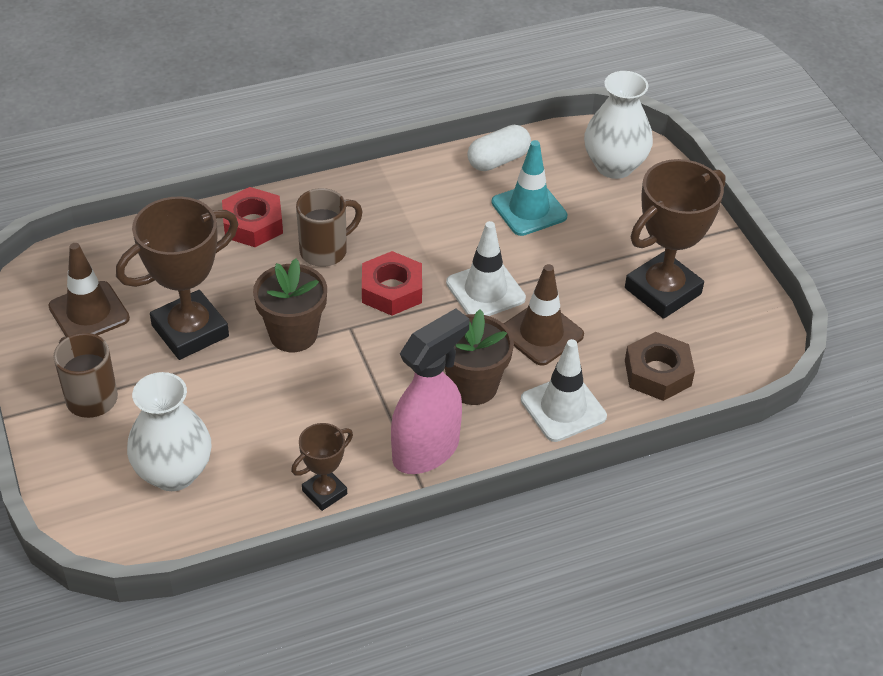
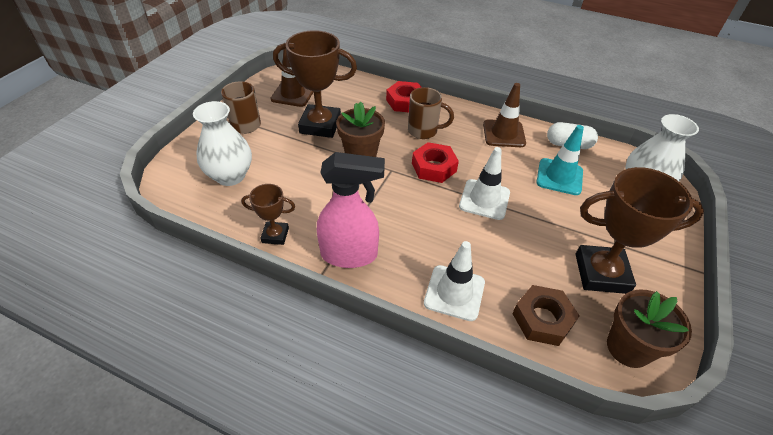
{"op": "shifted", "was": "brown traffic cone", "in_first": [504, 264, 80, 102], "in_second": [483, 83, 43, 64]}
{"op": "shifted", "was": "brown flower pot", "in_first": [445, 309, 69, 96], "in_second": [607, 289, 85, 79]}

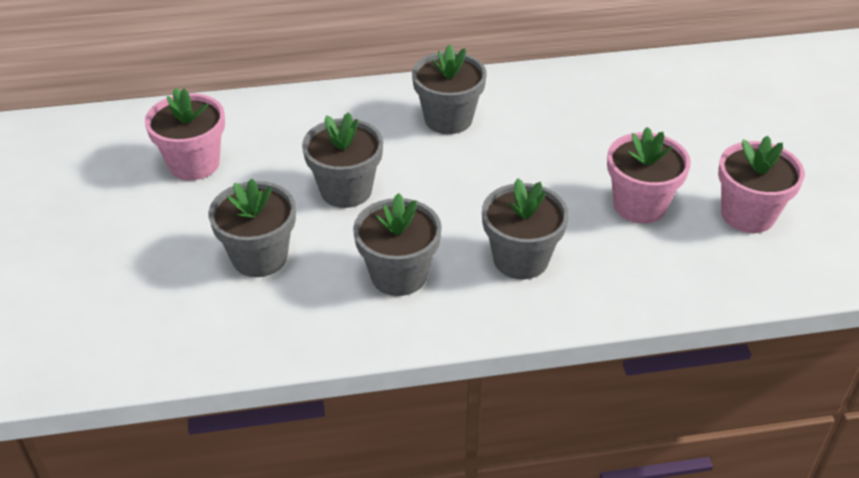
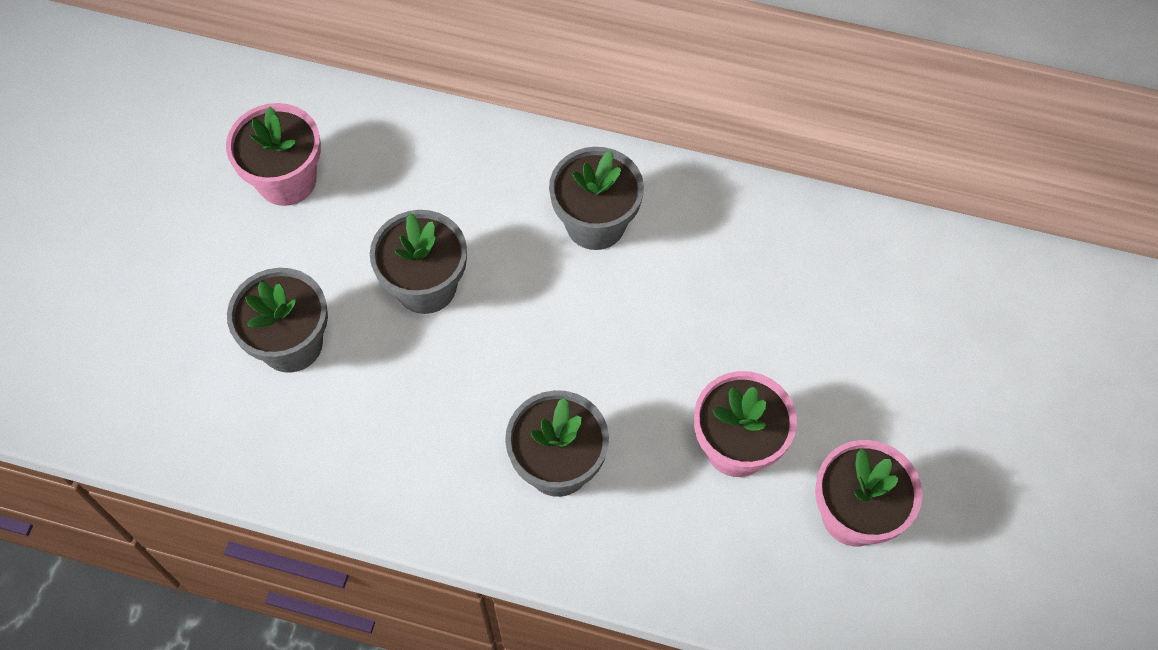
{"op": "gone", "was": "grey flower pot", "in_first": [353, 193, 89, 103]}

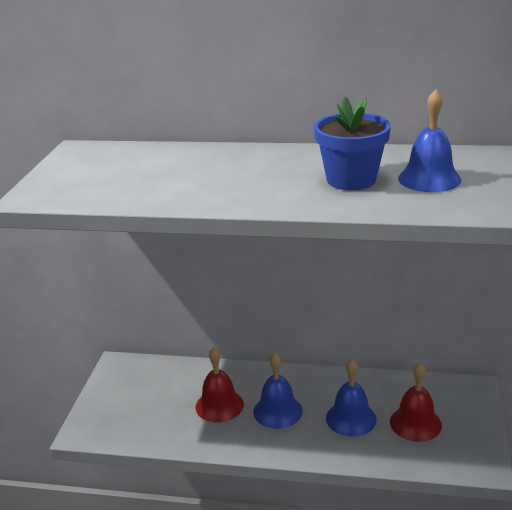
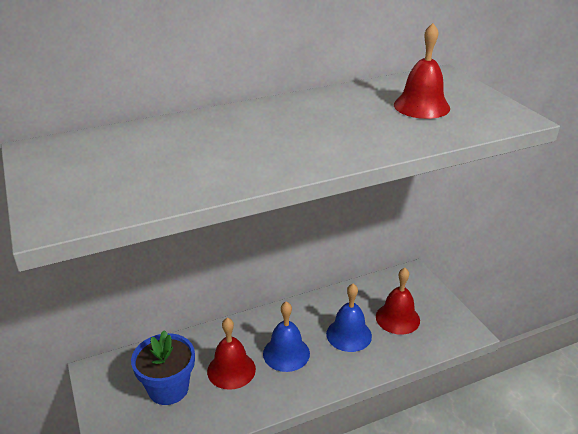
{"op": "repainted", "was": "blue bell", "now": "red bell", "in_first": [398, 89, 63, 103], "in_second": [394, 23, 56, 96]}
{"op": "shifted", "was": "blue flower pot", "in_first": [314, 97, 77, 93], "in_second": [131, 330, 64, 75]}

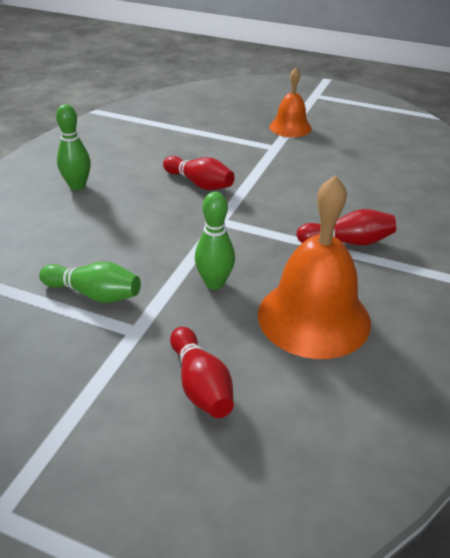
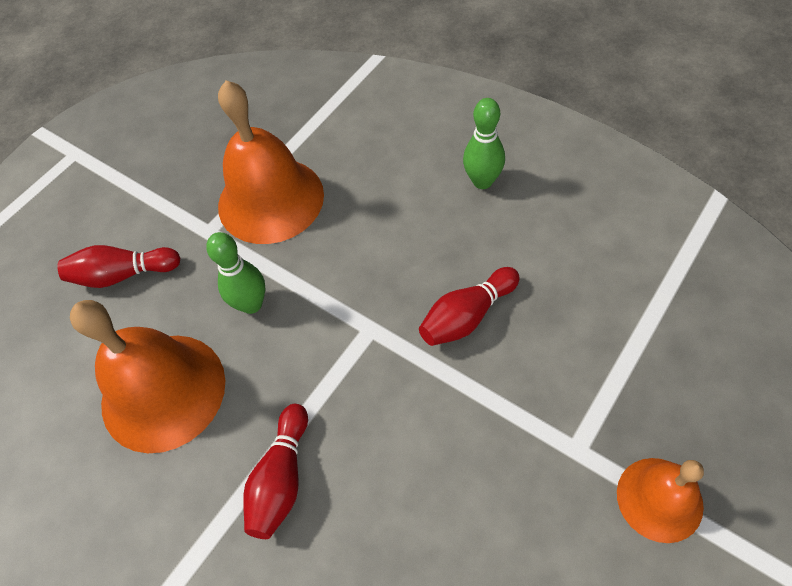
{"op": "swapped", "was": "green bowling pin", "now": "orange bell", "in_first": [39, 262, 102, 41], "in_second": [218, 80, 106, 164]}

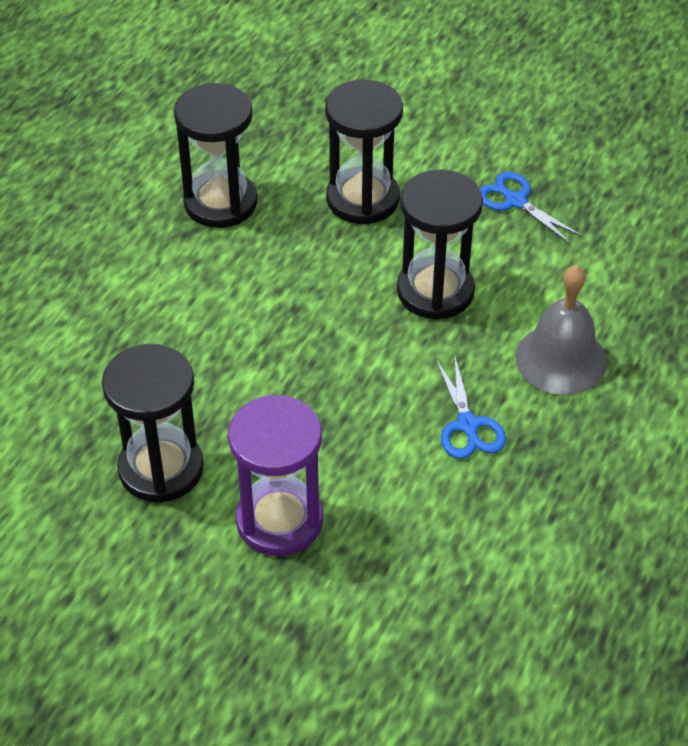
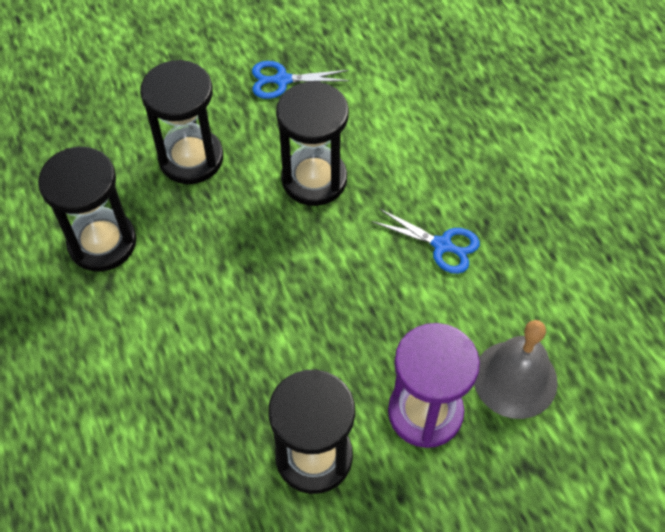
{"op": "shifted", "was": "grey bell", "in_first": [515, 265, 92, 130], "in_second": [474, 320, 84, 99]}

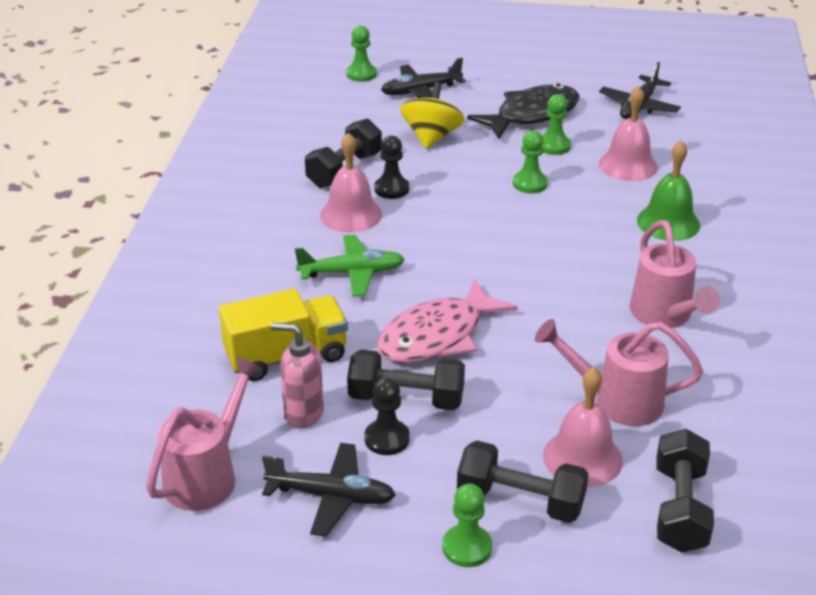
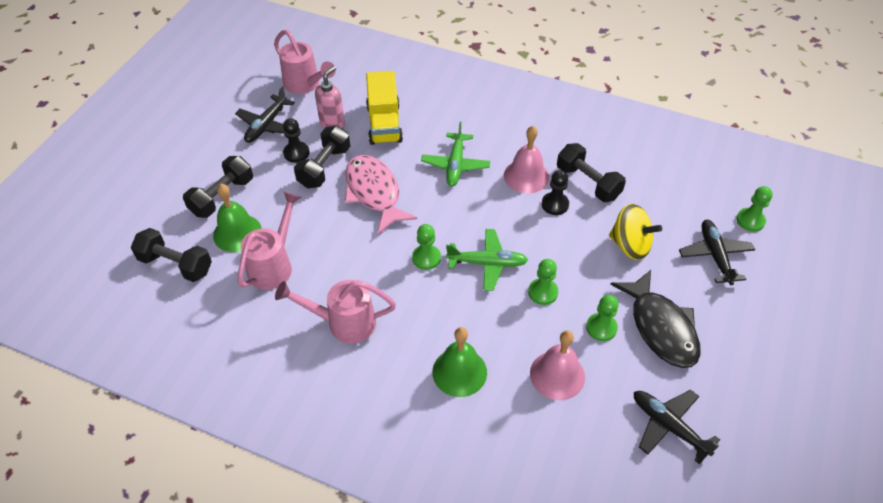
{"op": "repainted", "was": "pink bell", "now": "green bell", "in_first": [543, 367, 80, 120], "in_second": [213, 184, 49, 68]}
{"op": "shifted", "was": "green pawn", "in_first": [442, 483, 50, 84], "in_second": [412, 224, 29, 46]}
{"op": "new", "now": "green plane", "in_second": [446, 229, 82, 62]}

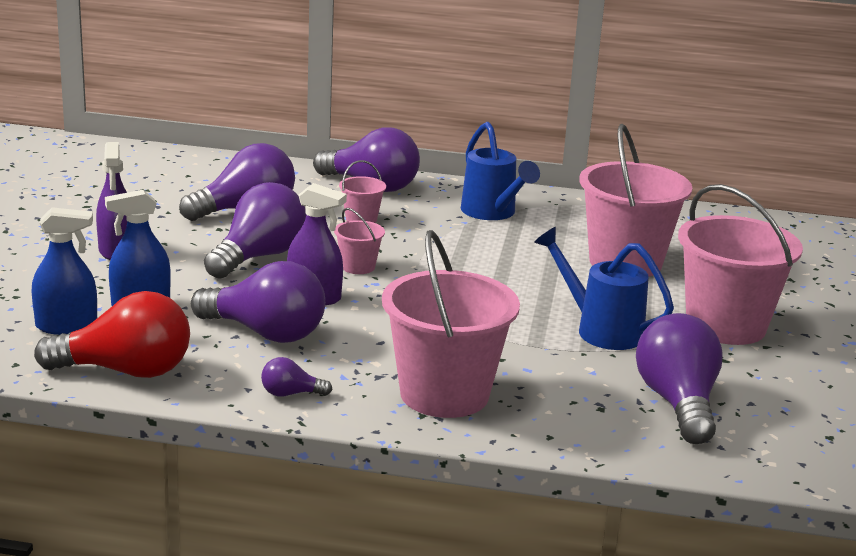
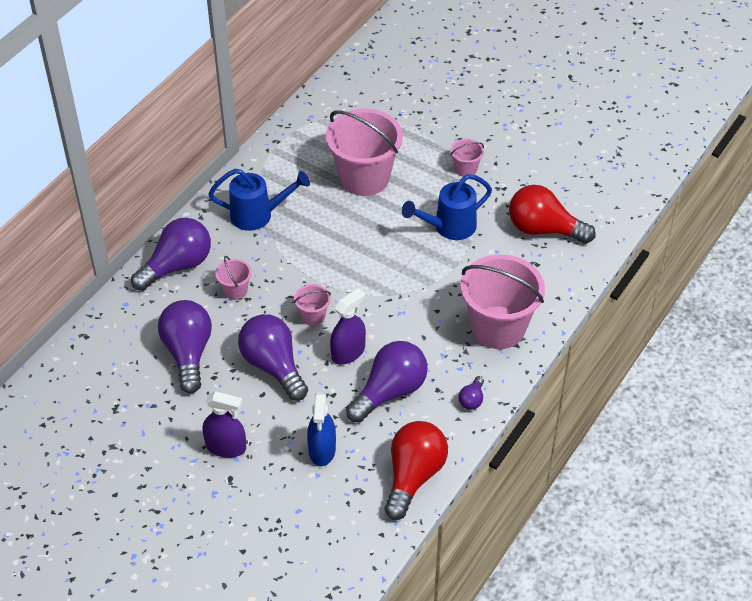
{"op": "scaled", "was": "pink bucket", "in_first": [678, 184, 125, 161], "in_second": [450, 139, 34, 38], "ratio": 0.45}
{"op": "gone", "was": "blue spray bottle", "in_first": [32, 207, 65, 128]}
{"op": "repainted", "was": "purple light bulb", "now": "red light bulb", "in_first": [636, 313, 87, 131], "in_second": [509, 185, 87, 59]}

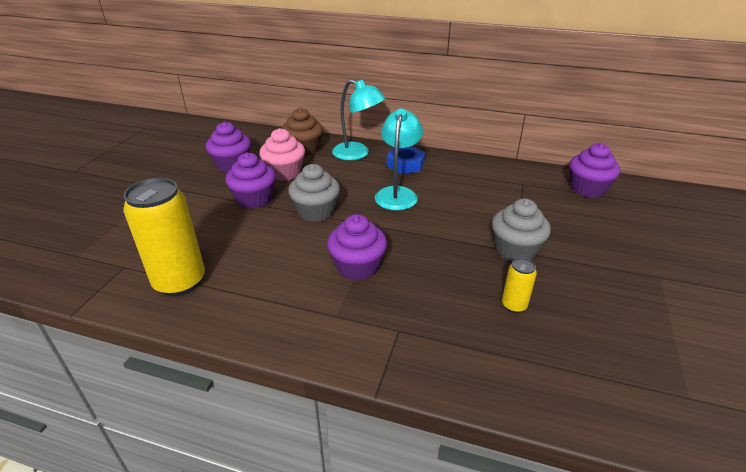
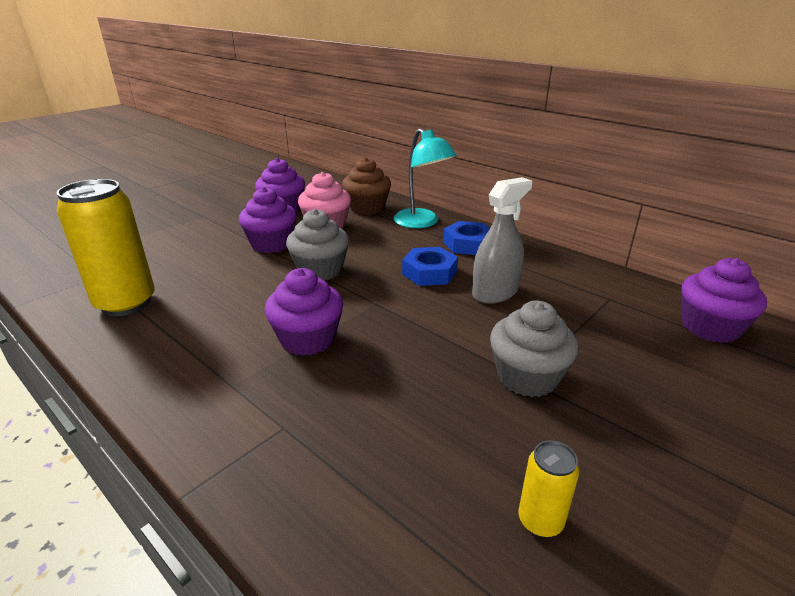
{"op": "swapped", "was": "turquoise lamp", "now": "blue nut", "in_first": [375, 108, 48, 102], "in_second": [402, 247, 56, 39]}
{"op": "shifted", "was": "yellow can", "in_first": [502, 258, 35, 55], "in_second": [518, 440, 62, 98]}
{"op": "new", "now": "grey spray bottle", "in_second": [472, 177, 60, 127]}

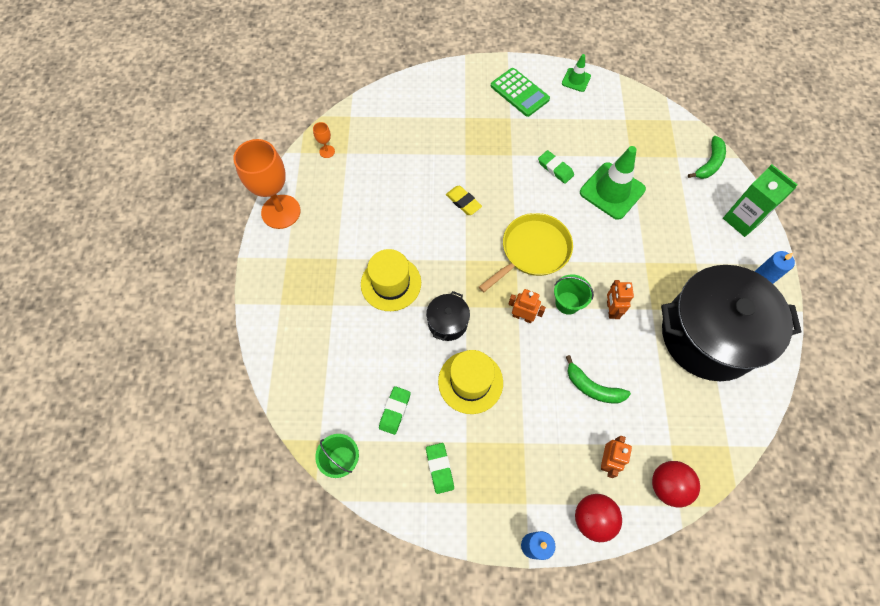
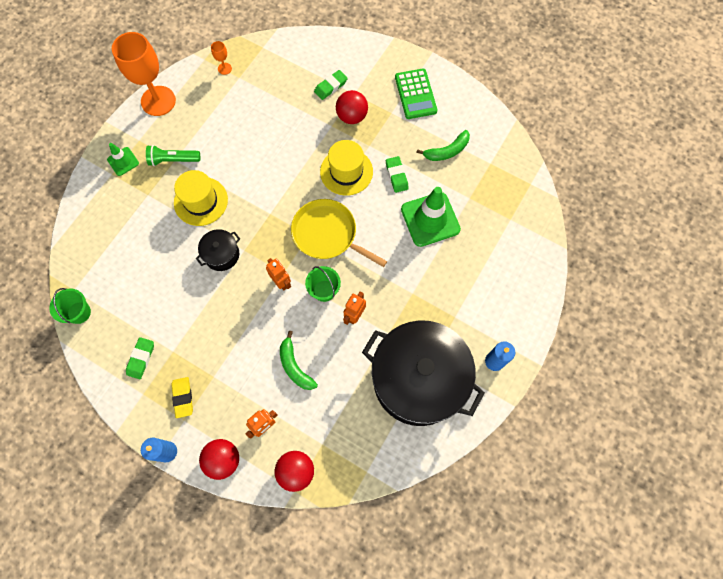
{"op": "shifted", "was": "green traffic cone", "in_first": [562, 54, 29, 38], "in_second": [107, 143, 32, 33]}
{"op": "shifted", "was": "green banana", "in_first": [688, 136, 38, 43], "in_second": [416, 130, 54, 31]}
{"op": "gone", "was": "green carton", "in_first": [723, 164, 75, 73]}
{"op": "shifted", "was": "yellow eraser", "in_first": [446, 186, 36, 29], "in_second": [171, 377, 22, 41]}
{"op": "rotated", "was": "yellow pan", "in_first": [479, 213, 94, 79], "in_second": [291, 199, 96, 68], "clockwise": -135}
{"op": "shifted", "was": "yellow hat", "in_first": [438, 350, 65, 64], "in_second": [320, 140, 53, 56]}
{"op": "shifted", "was": "green eraser", "in_first": [379, 386, 32, 49], "in_second": [314, 70, 34, 30]}
{"op": "new", "now": "red ball", "in_second": [336, 90, 32, 34]}
{"op": "new", "now": "green flashlight", "in_second": [146, 145, 54, 21]}

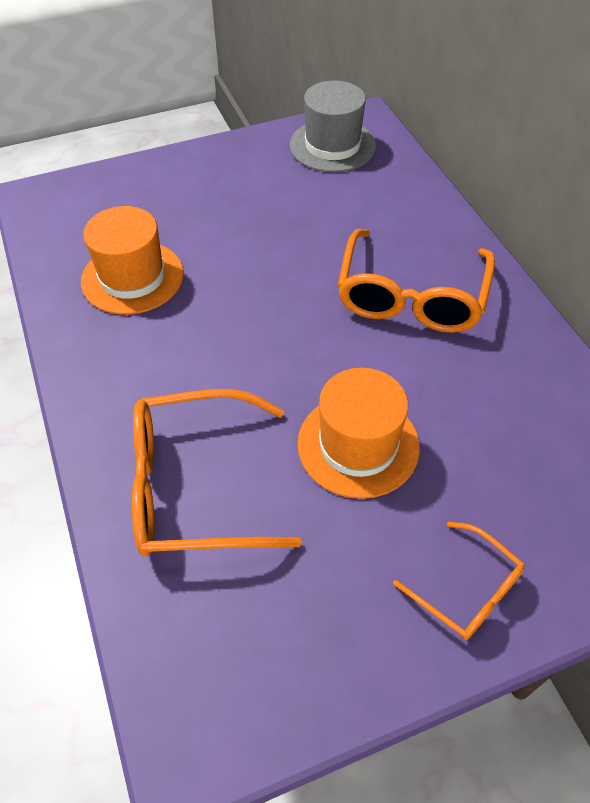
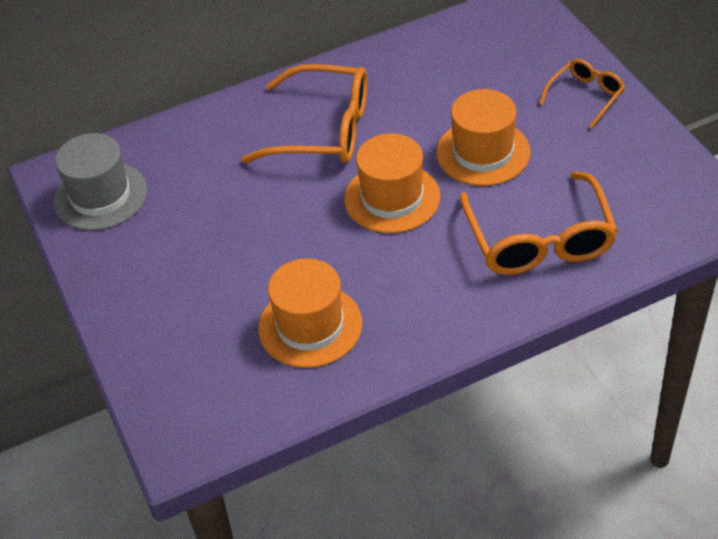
{"op": "new", "now": "orange hat", "in_second": [344, 134, 96, 99]}

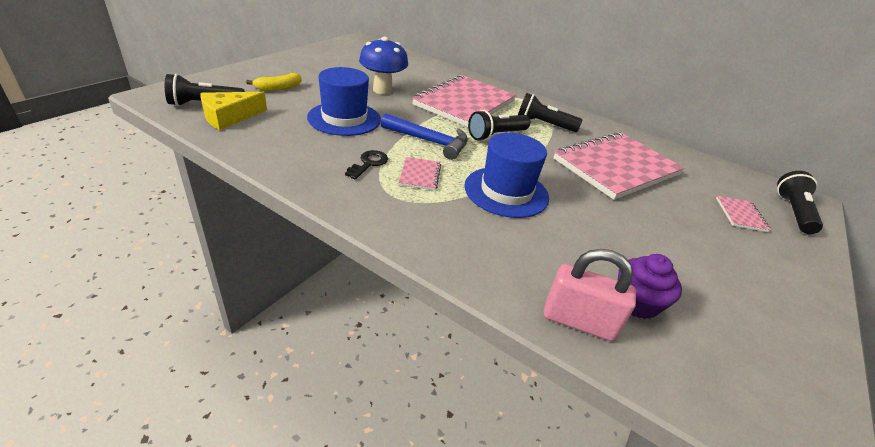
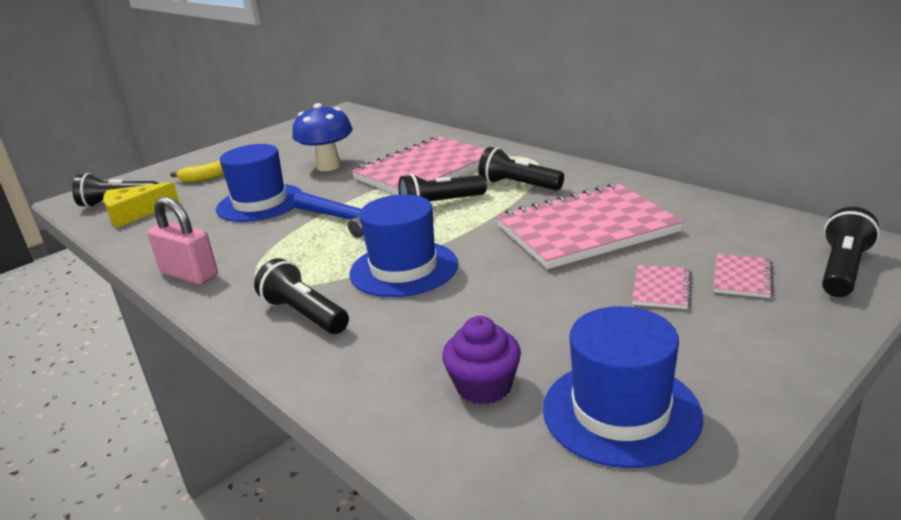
{"op": "gone", "was": "black key", "in_first": [345, 150, 43, 30]}
{"op": "shifted", "was": "pink notebook", "in_first": [399, 157, 42, 34], "in_second": [632, 265, 60, 44]}
{"op": "shifted", "was": "pink padlock", "in_first": [544, 249, 92, 92], "in_second": [147, 196, 71, 89]}
{"op": "new", "now": "black flashlight", "in_second": [254, 258, 95, 76]}
{"op": "new", "now": "blue hat", "in_second": [543, 306, 160, 162]}

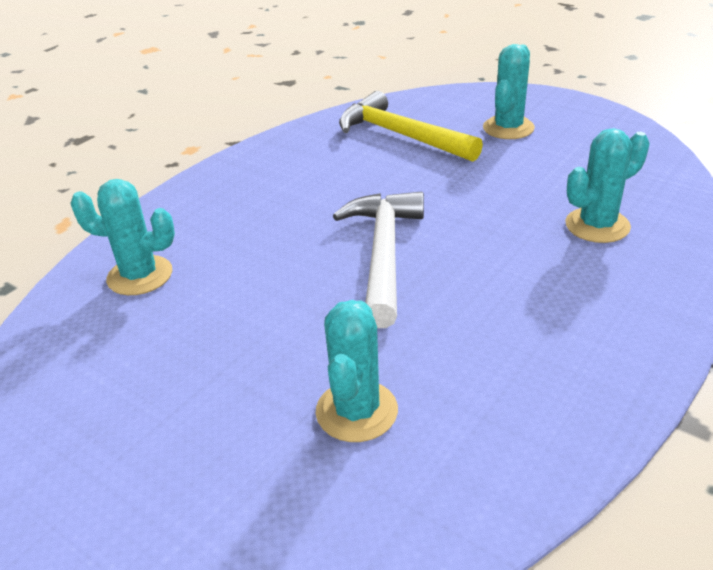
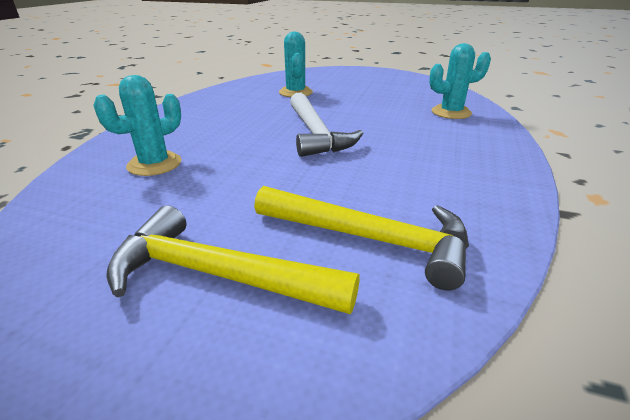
{"op": "swapped", "was": "turquoise cactus", "now": "yellow hammer", "in_first": [483, 44, 52, 95], "in_second": [106, 205, 254, 109]}

